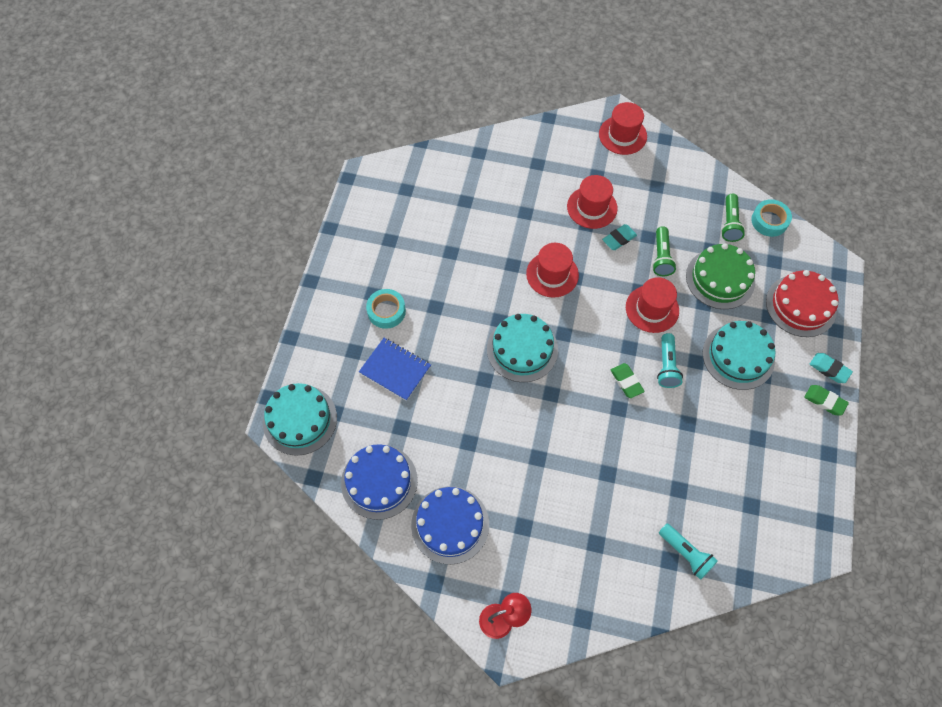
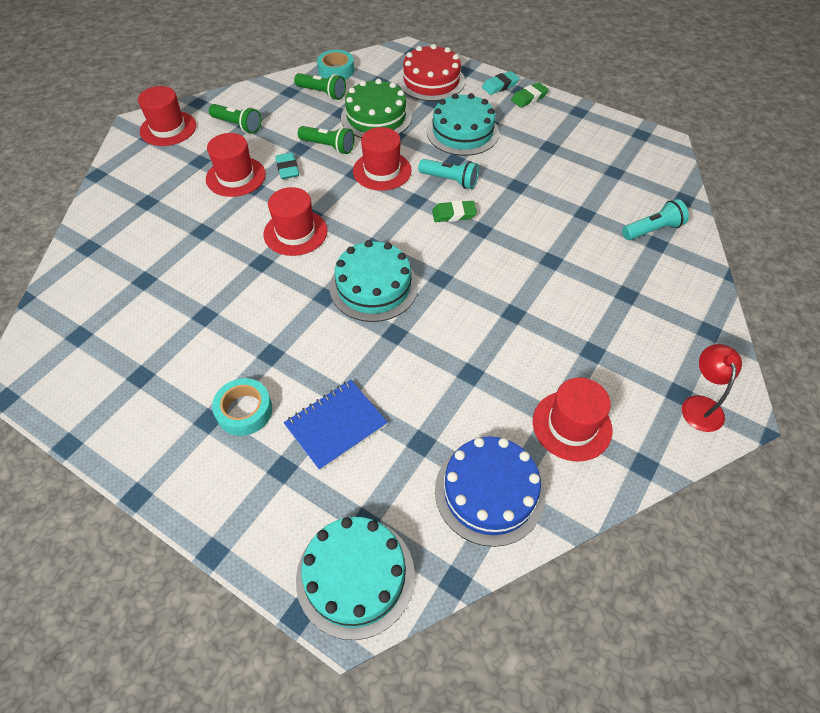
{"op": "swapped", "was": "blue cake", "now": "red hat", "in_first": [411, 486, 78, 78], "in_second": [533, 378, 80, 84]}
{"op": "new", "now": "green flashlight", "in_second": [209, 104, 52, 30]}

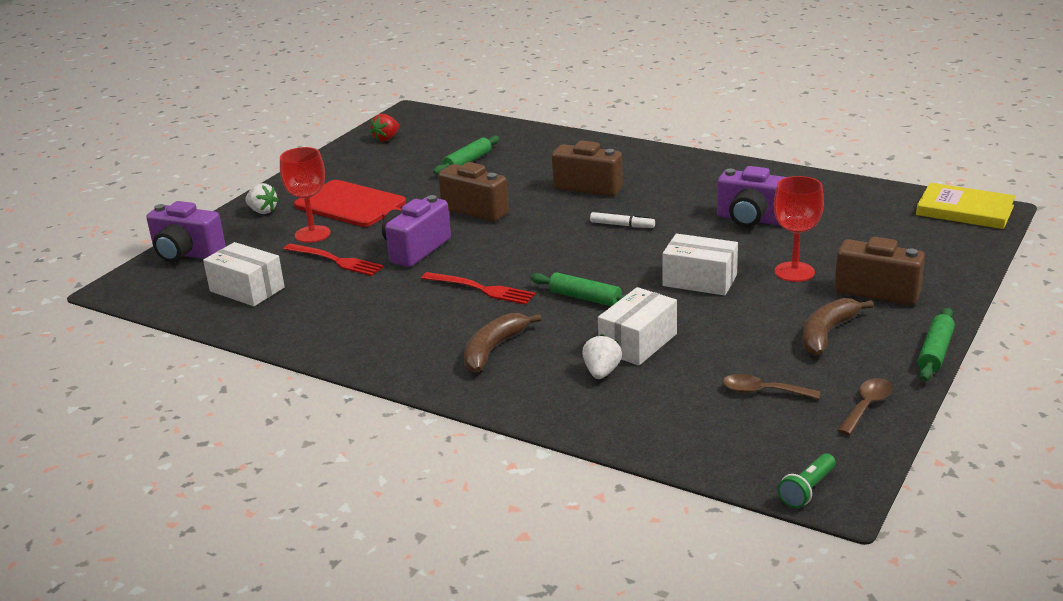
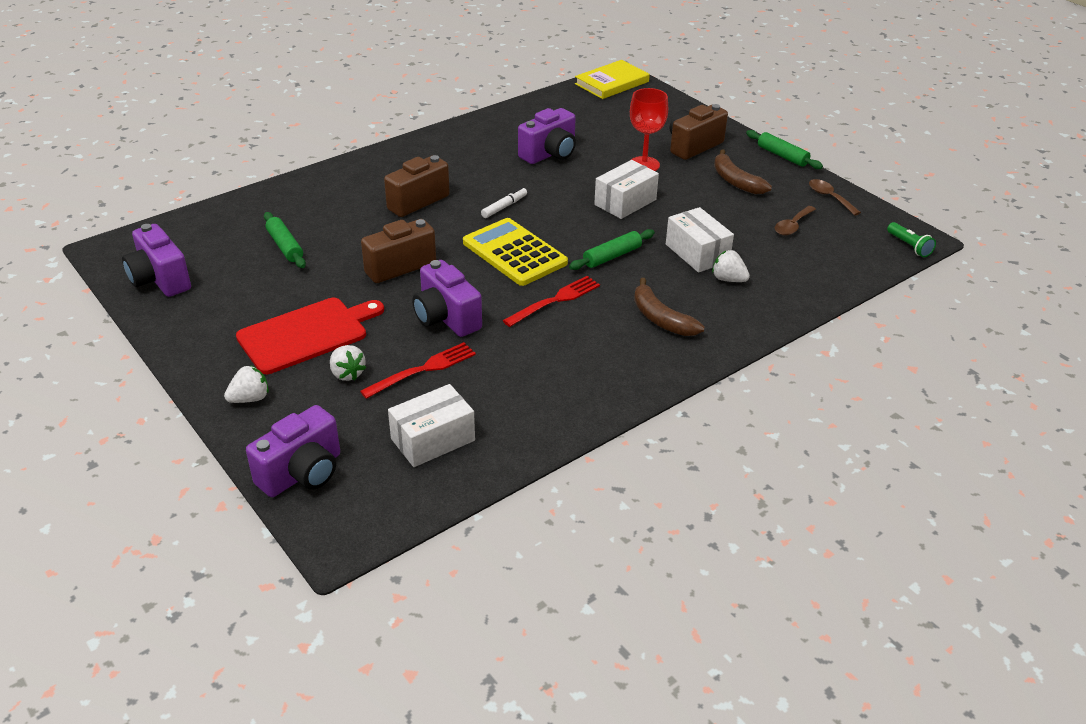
{"op": "swapped", "was": "red strawberry", "now": "purple camera", "in_first": [370, 114, 29, 27], "in_second": [122, 224, 69, 73]}
{"op": "swapped", "was": "red goblet", "now": "white strawberry", "in_first": [280, 147, 51, 96], "in_second": [330, 345, 36, 36]}
{"op": "new", "now": "yellow calculator", "in_second": [463, 218, 105, 68]}

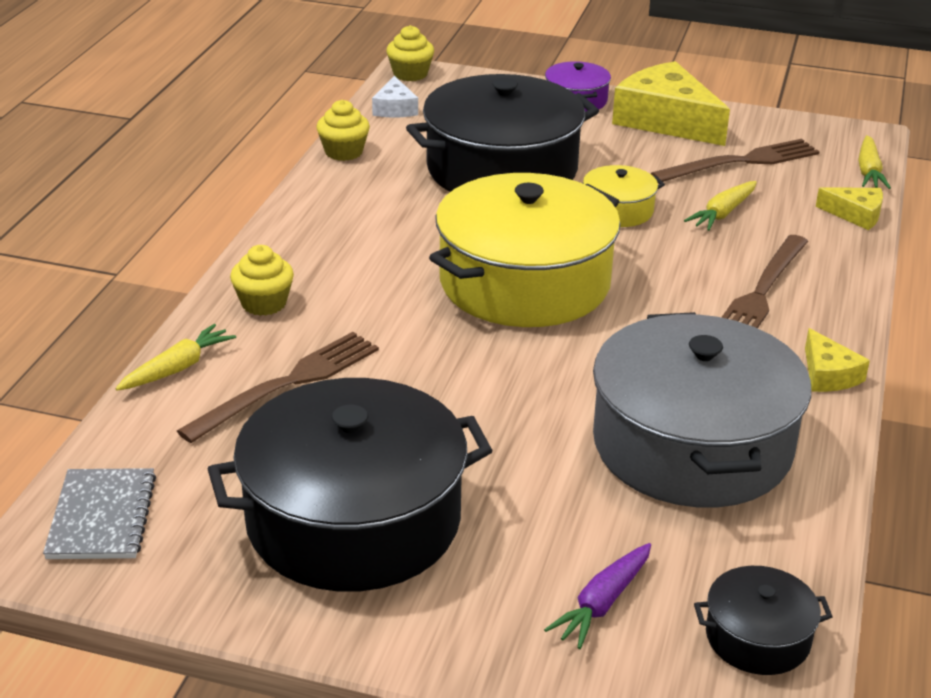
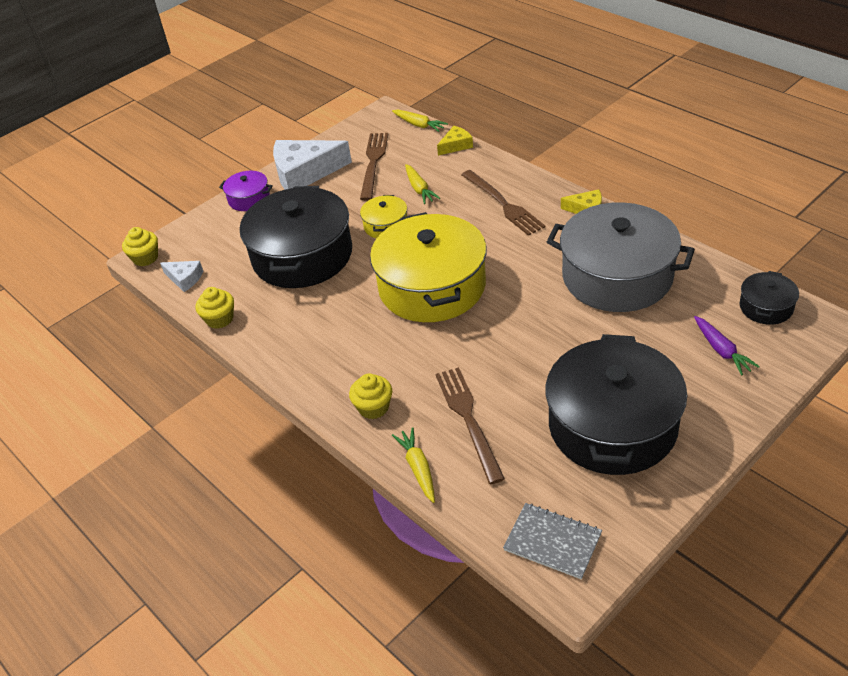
{"op": "repainted", "was": "yellow cheese", "now": "white cheese", "in_first": [612, 61, 118, 85], "in_second": [273, 140, 79, 50]}

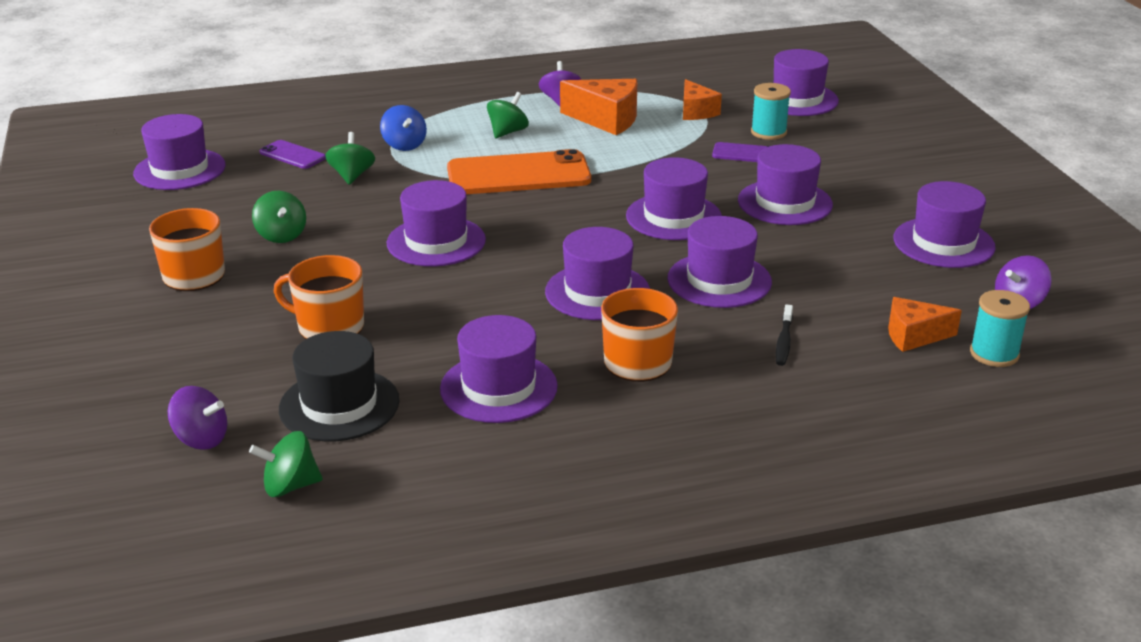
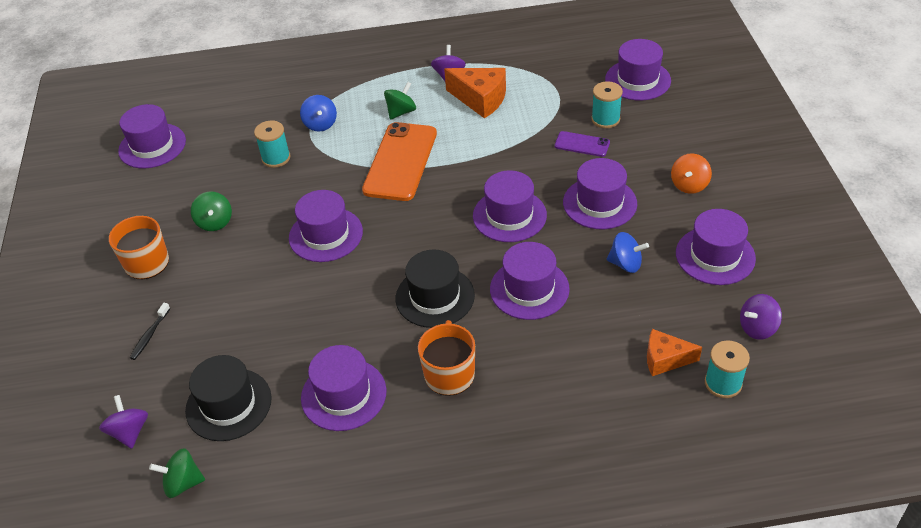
{"op": "gone", "was": "orange cheese", "in_first": [683, 79, 39, 41]}
{"op": "swapped", "was": "green spinning top", "now": "turquoise spool", "in_first": [325, 132, 50, 53], "in_second": [254, 120, 36, 48]}
{"op": "gone", "was": "purple phone", "in_first": [260, 140, 66, 29]}
{"op": "rotated", "was": "orange phone", "in_first": [447, 149, 144, 45], "in_second": [362, 122, 75, 79], "clockwise": -75}
{"op": "repainted", "was": "purple hat", "now": "black hat", "in_first": [545, 227, 105, 93], "in_second": [396, 249, 79, 79]}
{"op": "gone", "was": "orange mug", "in_first": [274, 255, 90, 84]}
{"op": "shifted", "was": "black toothbrush", "in_first": [776, 304, 17, 62], "in_second": [130, 303, 40, 57]}
{"op": "rotated", "was": "purple spinning top", "in_first": [168, 386, 59, 64], "in_second": [99, 395, 49, 54], "clockwise": -135}
{"op": "new", "now": "orange spinning top", "in_second": [671, 153, 41, 41]}
{"op": "new", "now": "blue spinning top", "in_second": [607, 232, 42, 41]}

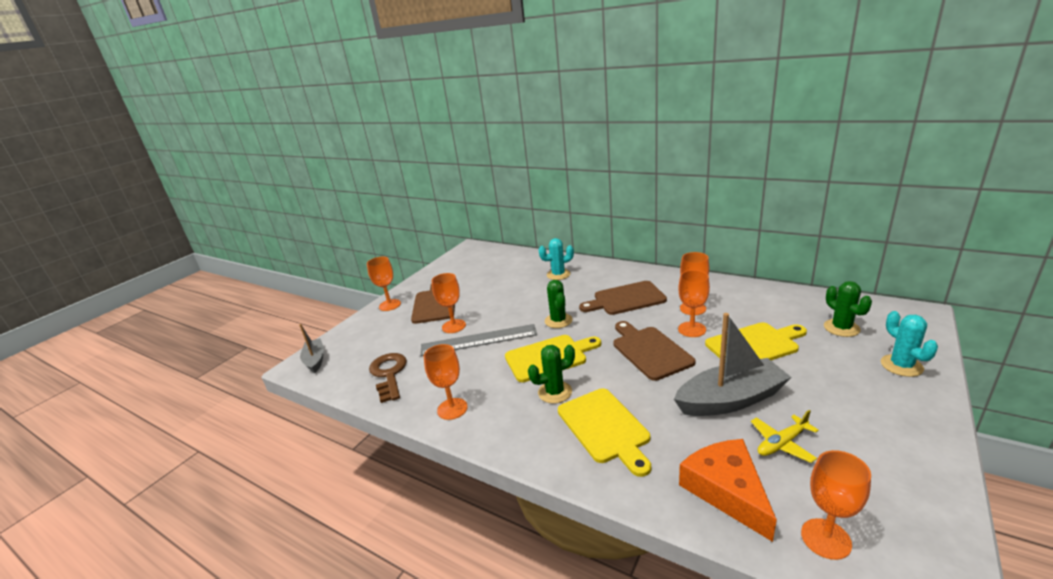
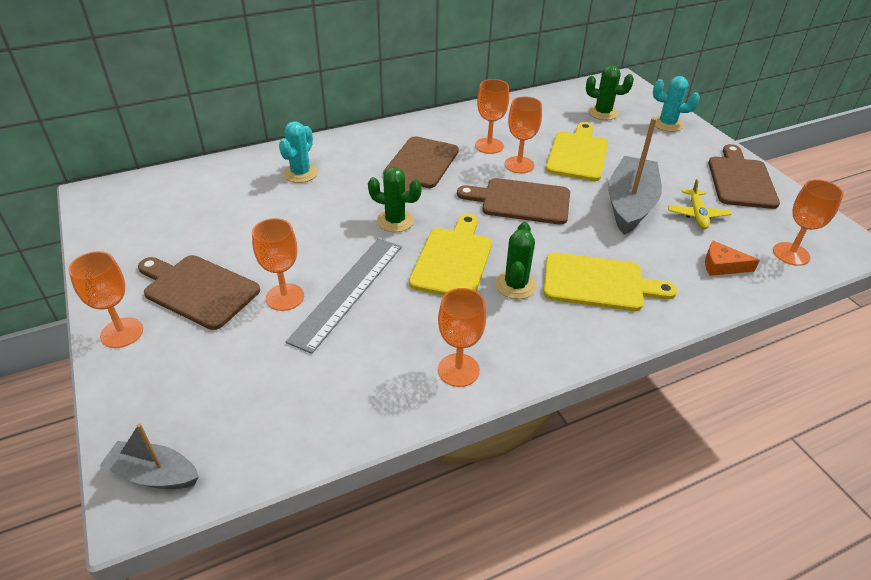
{"op": "gone", "was": "brown key", "in_first": [369, 353, 38, 50]}
{"op": "scaled", "was": "orange cheese", "in_first": [679, 439, 98, 103], "in_second": [705, 241, 55, 35], "ratio": 0.56}
{"op": "new", "now": "brown cutting board", "in_second": [708, 144, 72, 65]}

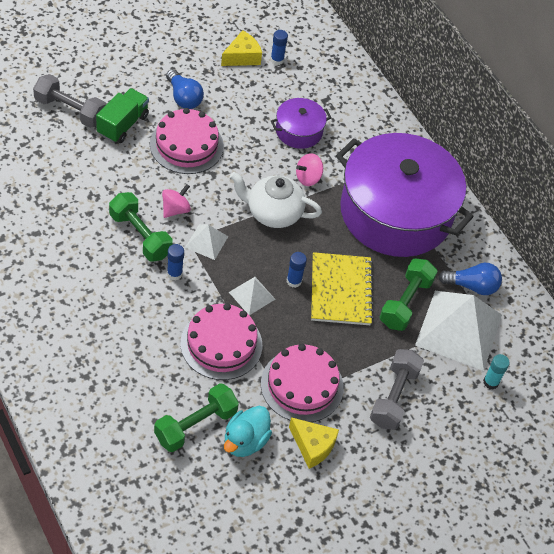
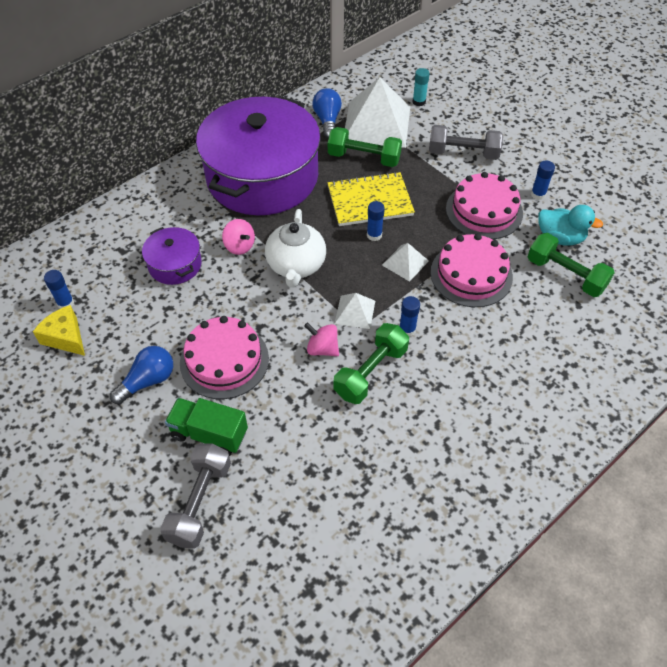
{"op": "swapped", "was": "yellow cheese", "now": "blue glue stick", "in_first": [289, 417, 50, 52], "in_second": [531, 160, 24, 40]}

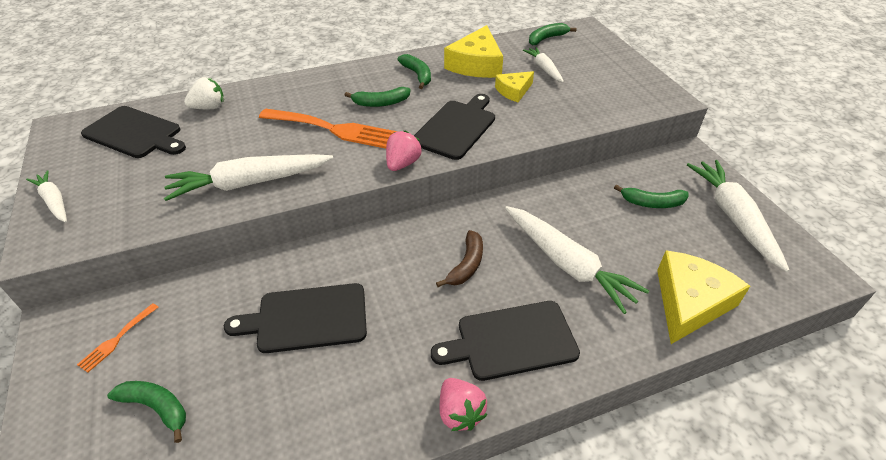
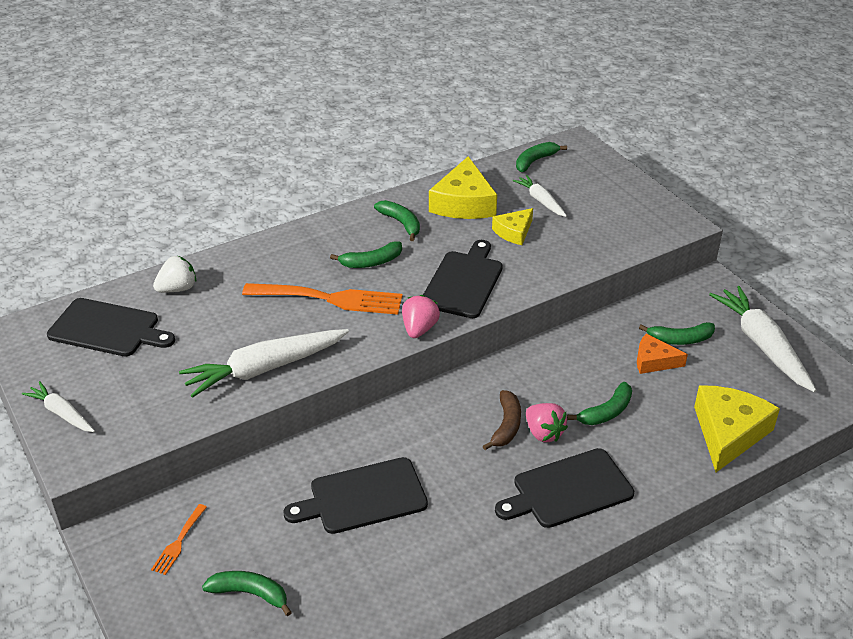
{"op": "swapped", "was": "white carrot", "now": "green banana", "in_first": [505, 206, 144, 108], "in_second": [567, 382, 65, 43]}
{"op": "shifted", "was": "pink strawberry", "in_first": [440, 378, 47, 53], "in_second": [526, 403, 42, 39]}
{"op": "new", "now": "orange cheese", "in_second": [637, 334, 51, 40]}

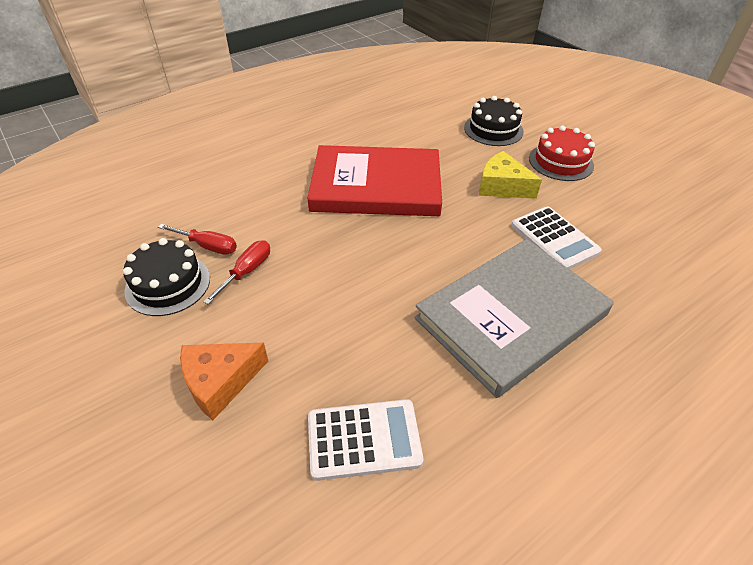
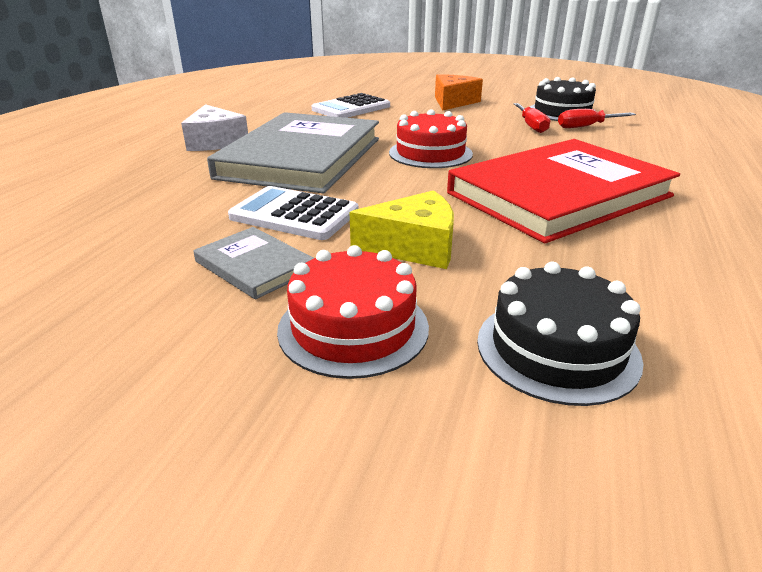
{"op": "new", "now": "white cheese", "in_second": [181, 104, 67, 47]}
{"op": "new", "now": "red cake", "in_second": [389, 109, 84, 59]}
{"op": "new", "now": "grey book", "in_second": [193, 227, 121, 73]}

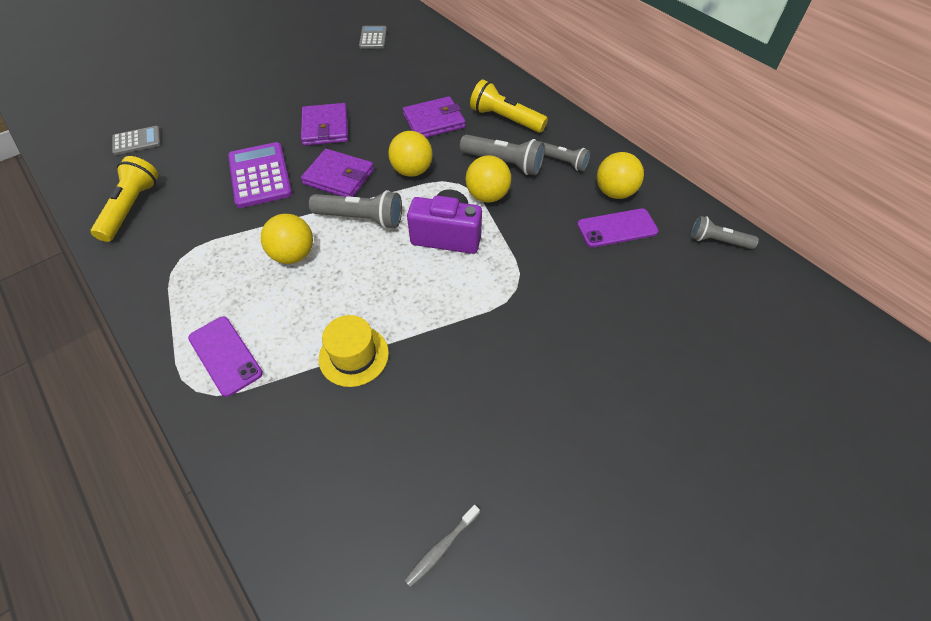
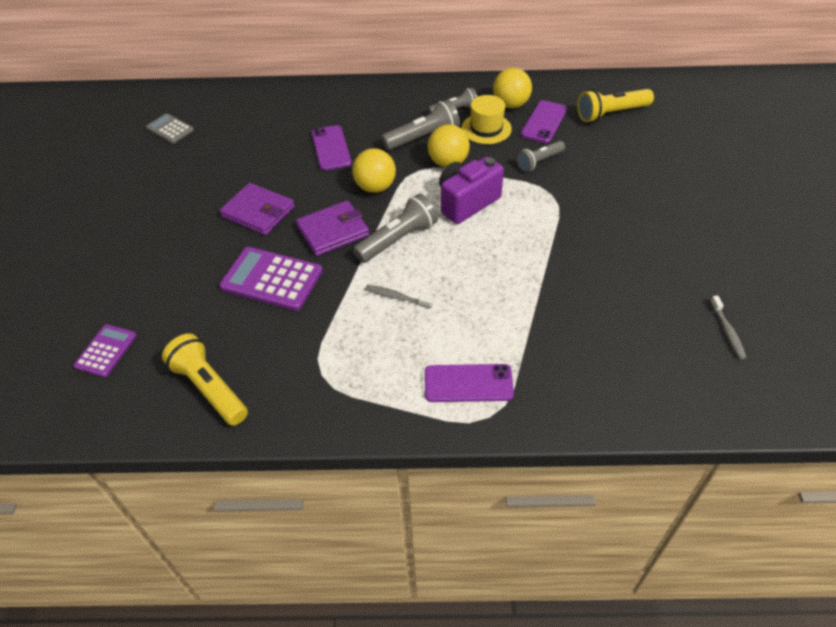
{"op": "shifted", "was": "yellow flashlight", "in_first": [470, 79, 78, 54], "in_second": [577, 89, 77, 33]}
{"op": "swapped", "was": "purple wallet", "now": "purple phone", "in_first": [403, 96, 63, 42], "in_second": [312, 125, 40, 46]}
{"op": "repainted", "was": "grey calculator", "now": "purple calculator", "in_first": [112, 126, 49, 29], "in_second": [74, 324, 63, 53]}
{"op": "swapped", "was": "yellow ball", "now": "grey toothbrush", "in_first": [261, 214, 52, 50], "in_second": [365, 285, 68, 23]}
{"op": "shifted", "was": "grey flashlight", "in_first": [691, 216, 68, 33], "in_second": [516, 141, 49, 31]}
{"op": "shifted", "was": "yellow hat", "in_first": [319, 315, 70, 72], "in_second": [461, 95, 51, 49]}

